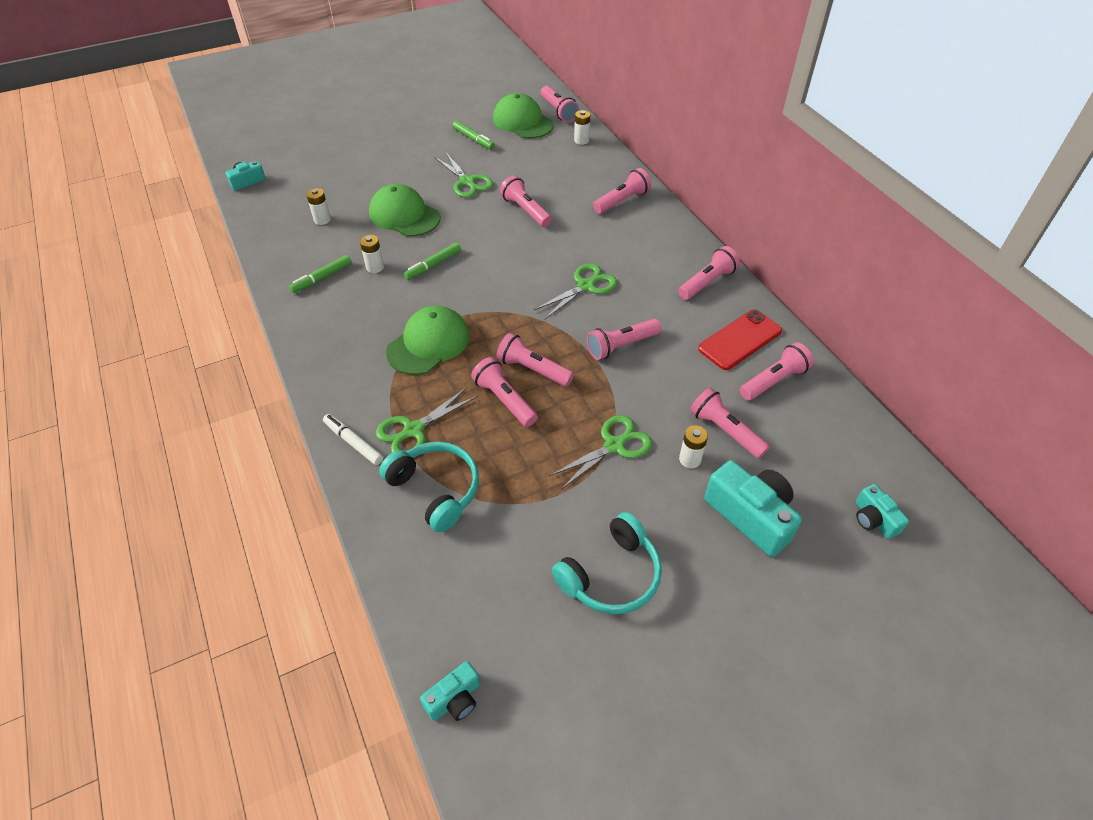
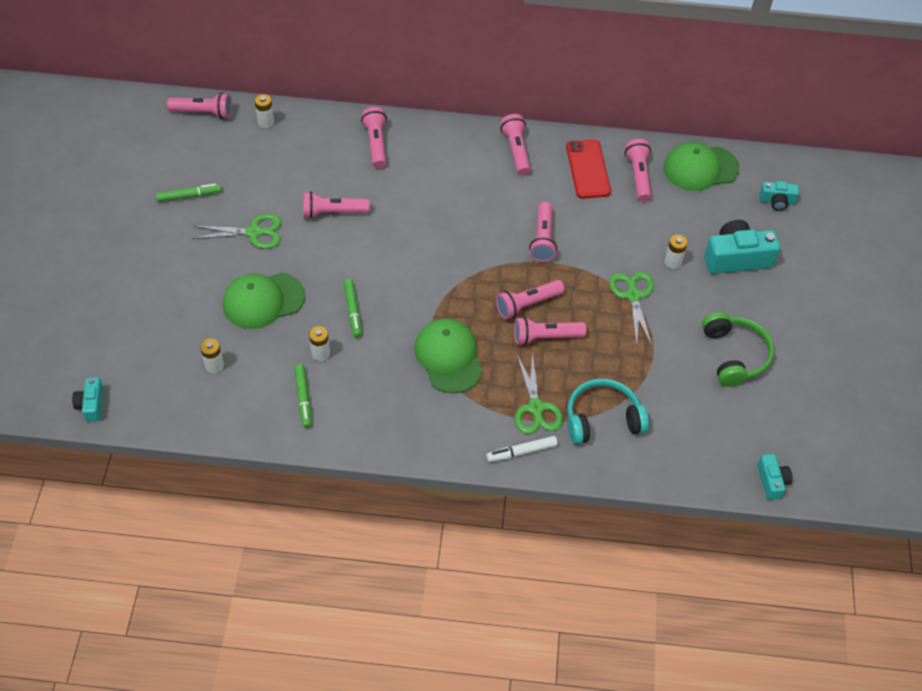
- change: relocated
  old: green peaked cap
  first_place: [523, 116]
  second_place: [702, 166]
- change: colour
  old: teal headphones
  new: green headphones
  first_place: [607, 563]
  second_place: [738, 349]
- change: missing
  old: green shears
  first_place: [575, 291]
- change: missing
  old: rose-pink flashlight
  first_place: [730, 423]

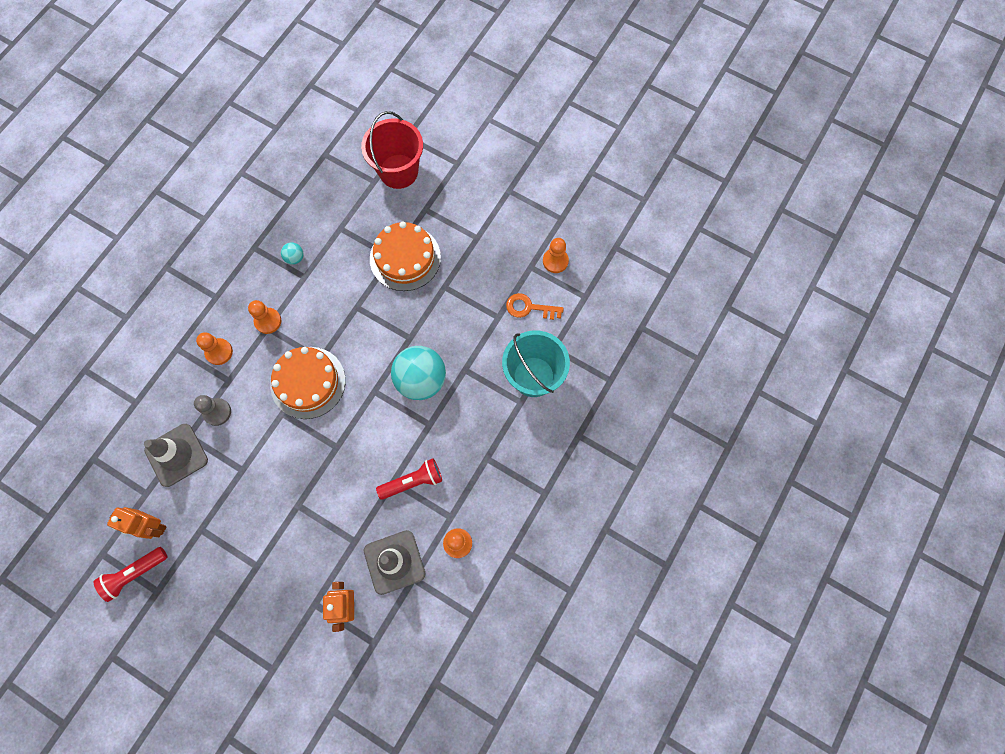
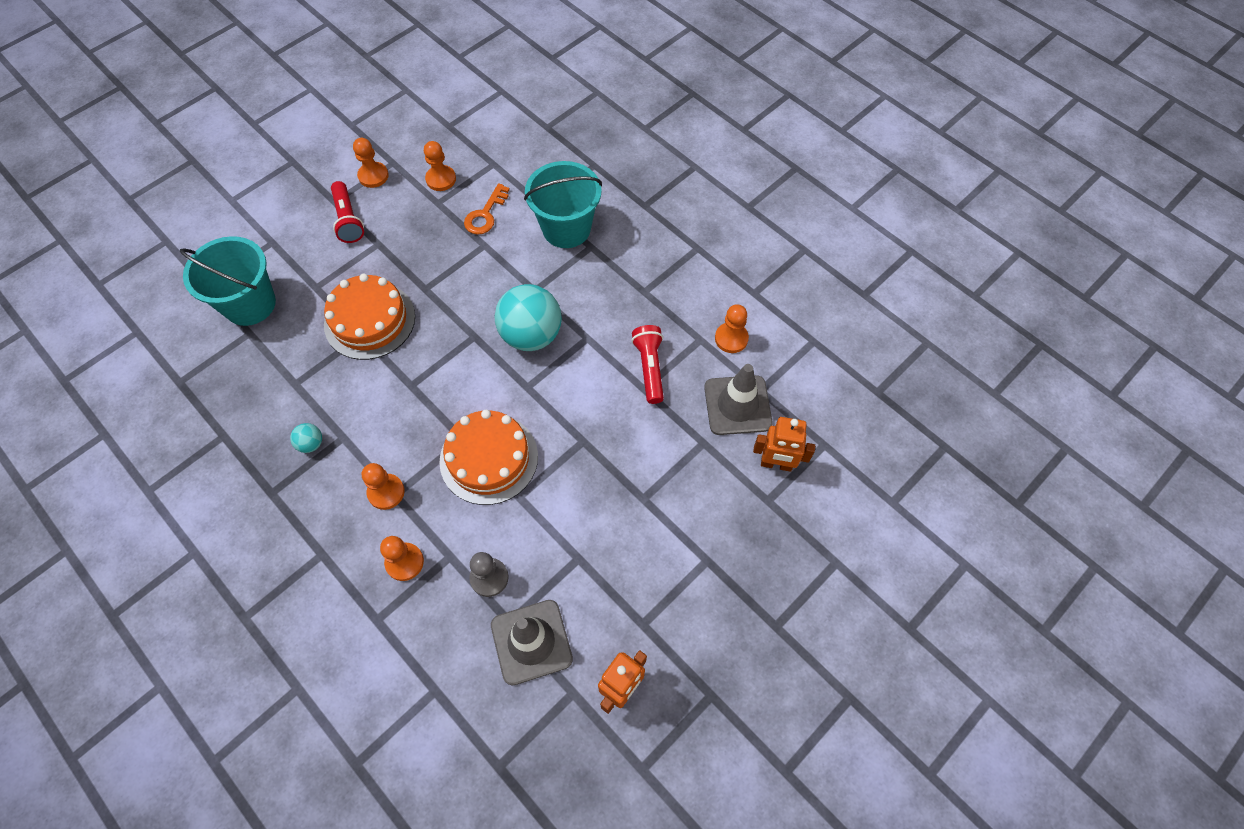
- change: colour
  old: scarlet sand bucket
  new: teal sand bucket
  first_place: [392, 150]
  second_place: [228, 281]
- change: relocated
  old: scarlet flashlight
  first_place: [131, 574]
  second_place: [347, 212]
- change: appeared
  new: orange game pawn
  second_place: [371, 163]

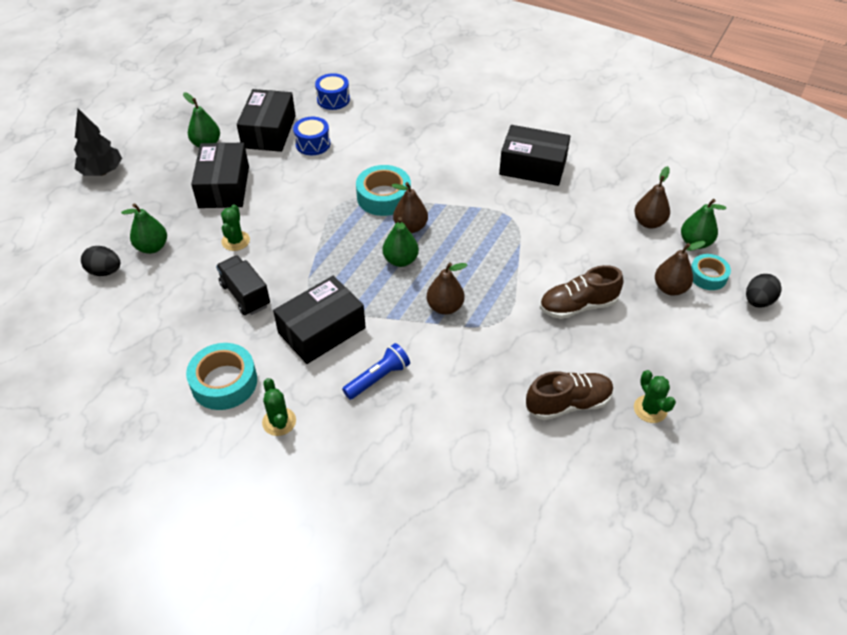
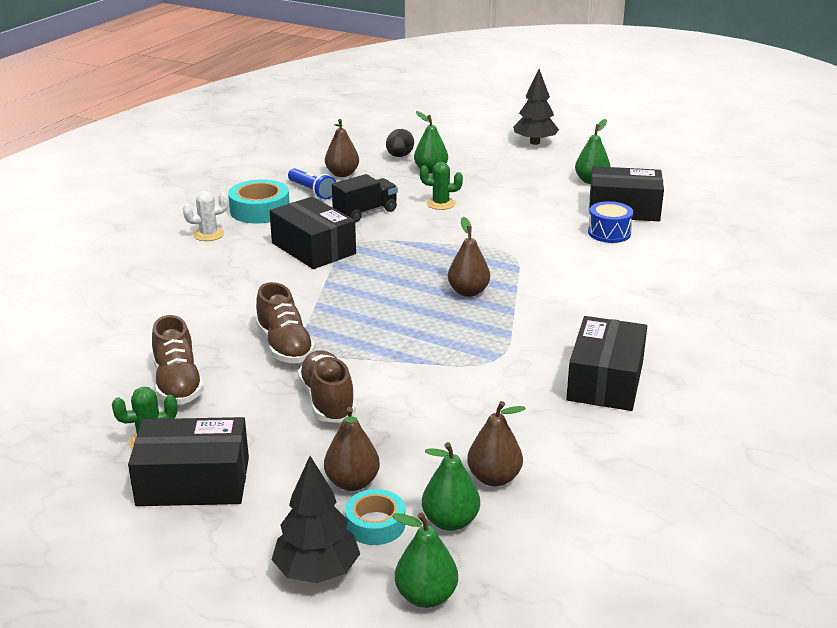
- change: relocated
  old: black package
  first_place: [220, 175]
  second_place: [188, 461]
- change: colour
  old: green saguaro cactus
  new: pure white saguaro cactus
  first_place: [279, 407]
  second_place: [205, 216]
- change: appeared
  new: russet lace-up shoe
  second_place: [285, 322]
- change: exchanged
  old: black egg
  new: black fir tree
  first_place: [764, 291]
  second_place: [316, 519]
- change: relocated
  old: royal blue flashlight
  first_place: [376, 371]
  second_place: [312, 184]
- change: relocated
  old: russet pear fruit
  first_place: [447, 288]
  second_place: [342, 148]
- change: relocated
  old: green pear fruit
  first_place: [401, 242]
  second_place: [425, 560]
- change: missing
  old: royal blue drum
  first_place: [332, 91]
- change: missing
  old: teal roll of tape
  first_place: [383, 190]

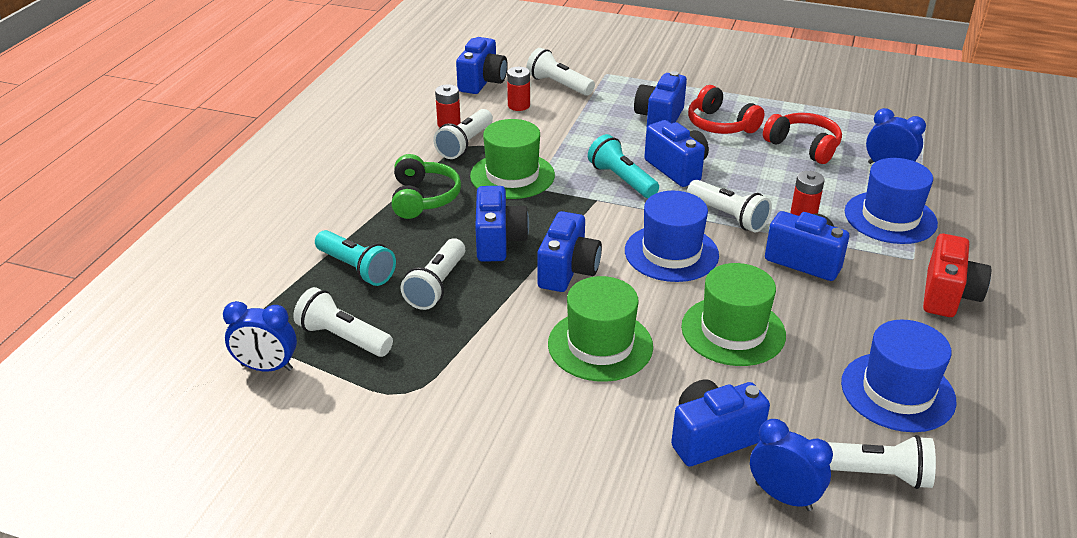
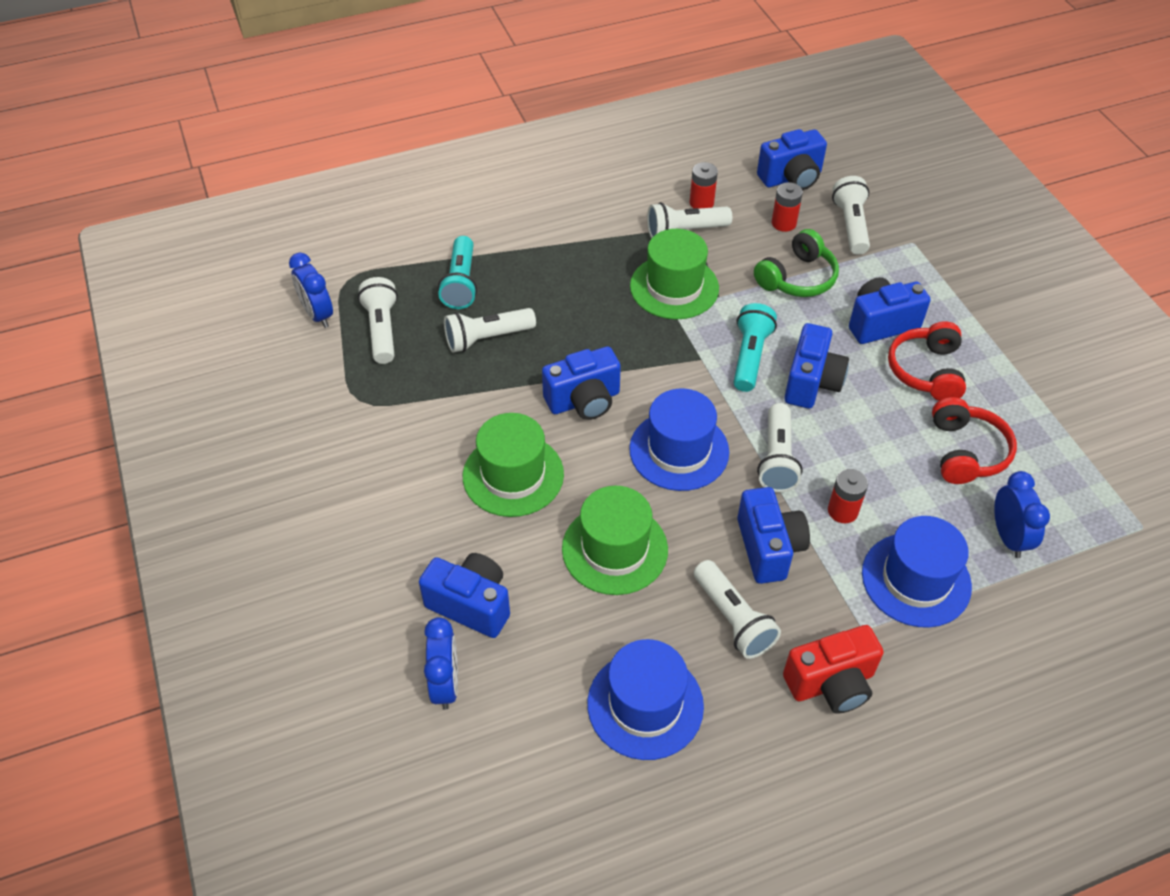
- change: relocated
  old: pure white flashlight
  first_place: [881, 462]
  second_place: [737, 609]
- change: relocated
  old: green headphones
  first_place: [426, 186]
  second_place: [796, 263]
- change: missing
  old: royal blue camera
  first_place: [502, 224]

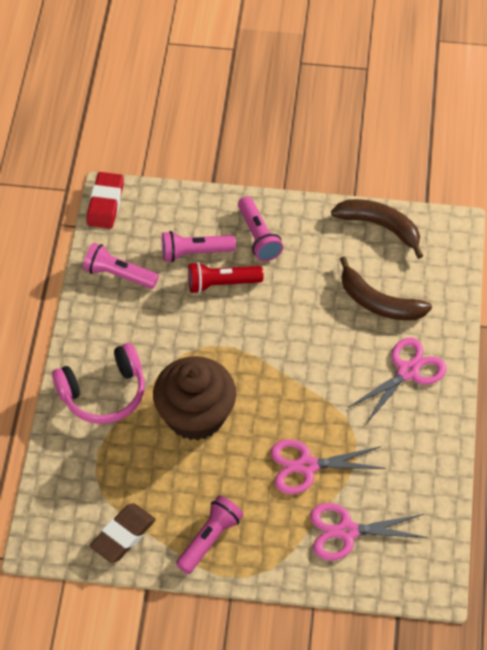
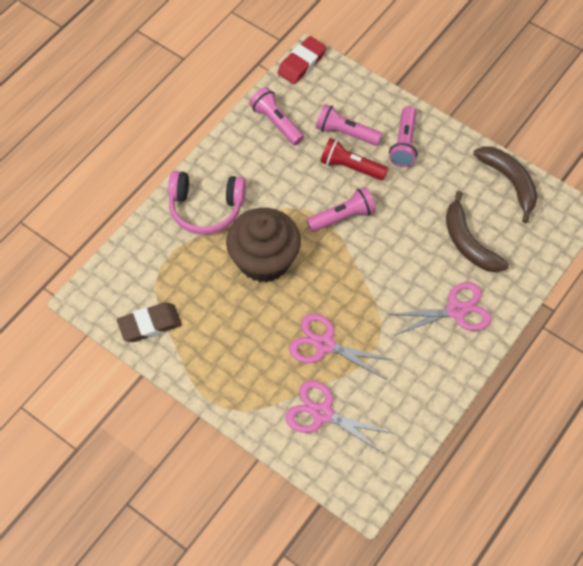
- change: relocated
  old: rose-pink flashlight
  first_place: [209, 535]
  second_place: [341, 209]

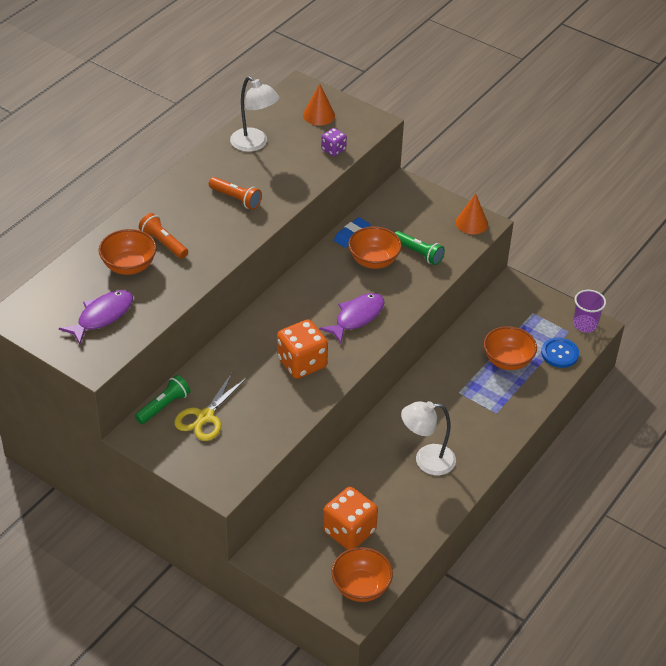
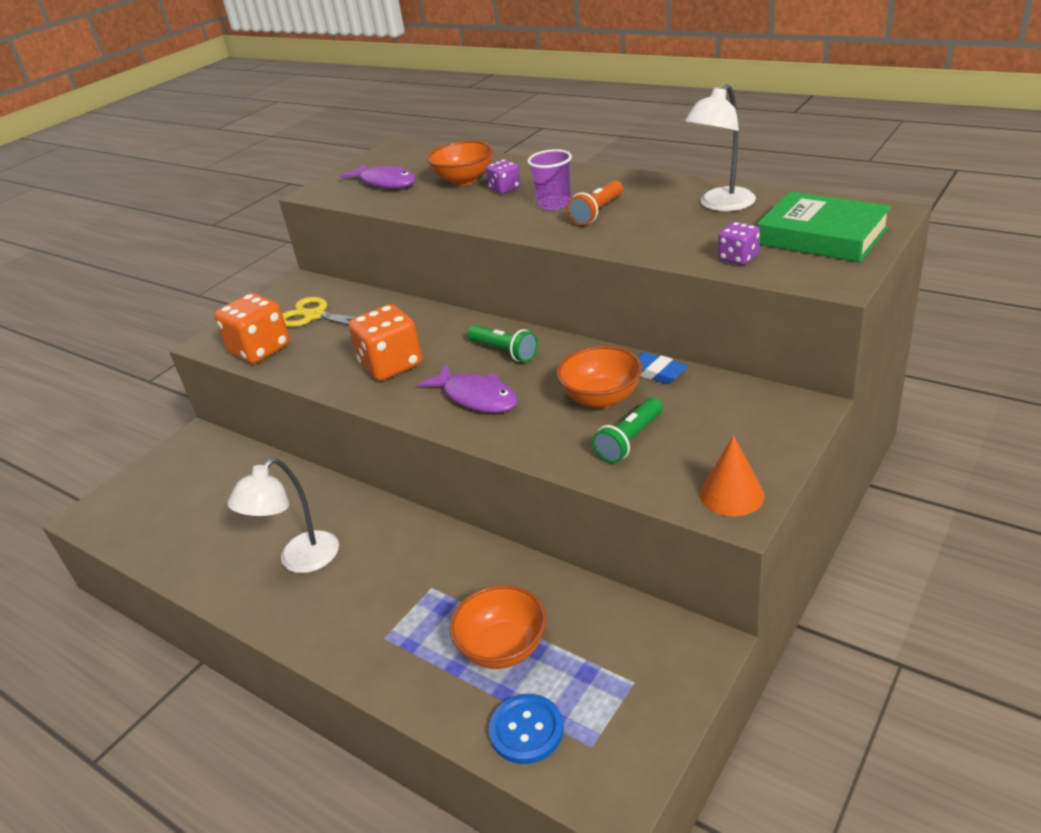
- change: relocated
  old: orange game die
  first_place: [350, 518]
  second_place: [252, 328]
- change: spun
  old: pure white lamp
  first_place: [428, 438]
  second_place: [283, 515]
  degrees: -135
- change: relocated
  old: green flashlight
  first_place: [163, 399]
  second_place: [502, 343]
- change: exchanged
  old: orange flashlight
  new: purple game die
  first_place: [163, 236]
  second_place: [503, 176]
- change: relocated
  old: purple beaker
  first_place: [589, 311]
  second_place: [549, 180]
- change: exchanged
  old: orange cone shape
  new: green hardcover
  first_place: [319, 104]
  second_place: [824, 227]
- change: missing
  old: orange bowl
  first_place: [362, 574]

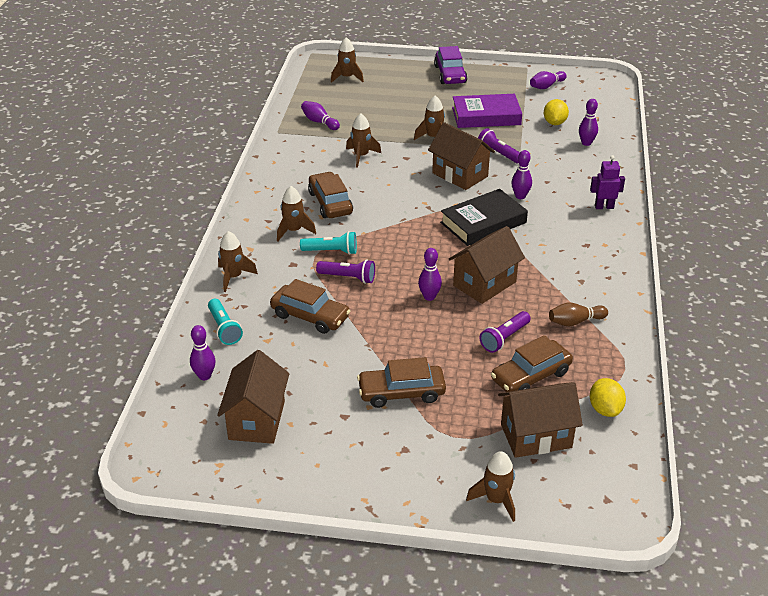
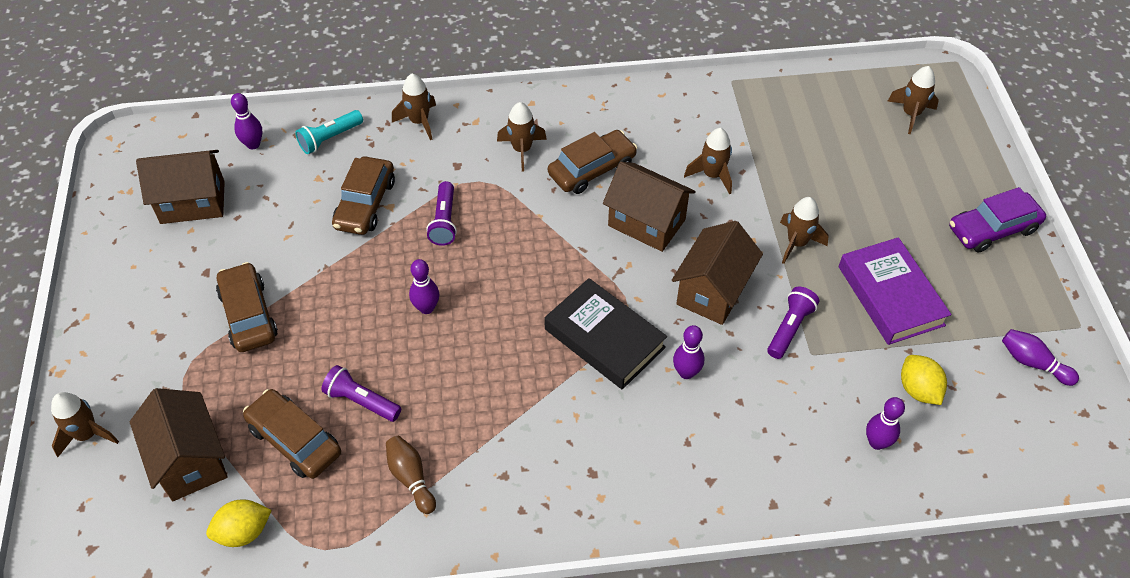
- change: relocated
  old: russet house
  first_place: [487, 265]
  second_place: [649, 207]
- change: spun
  old: bright yellow toy lemon
  first_place: [556, 112]
  second_place: [924, 380]
  degrees: 75
- change: missing
  old: teal flashlight
  first_place: [328, 243]
- change: missing
  old: purple bowling pin
  first_place: [320, 115]
- change: missing
  old: purple robot figure
  first_place: [607, 182]

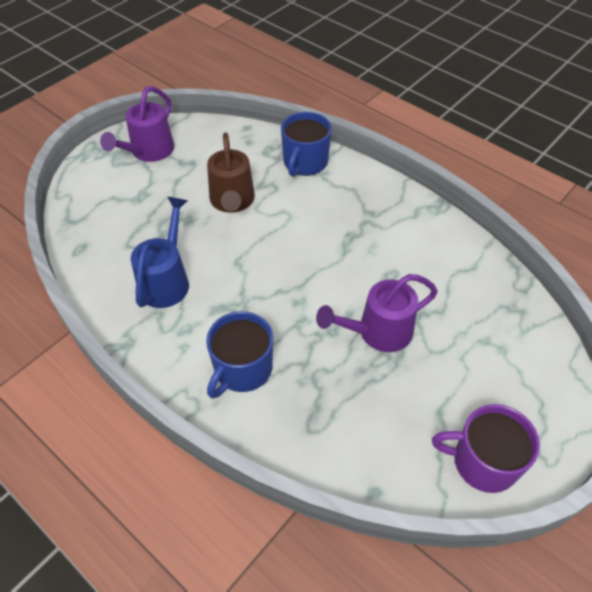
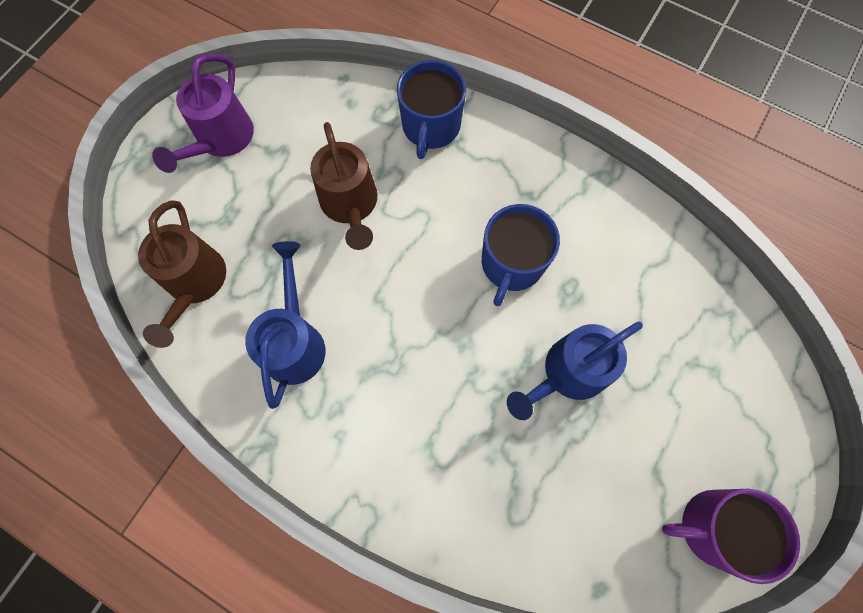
- change: appeared
  new: russet watering pot
  second_place: [182, 274]
- change: relocated
  old: royal blue coffee mug
  first_place: [239, 355]
  second_place: [521, 255]
- change: colour
  old: purple watering pot
  new: royal blue watering pot
  first_place: [377, 313]
  second_place: [575, 371]

